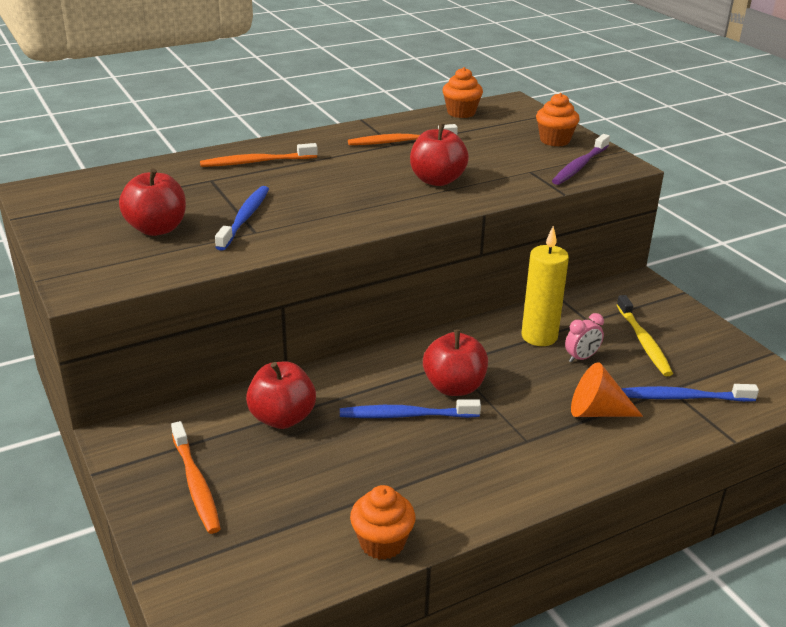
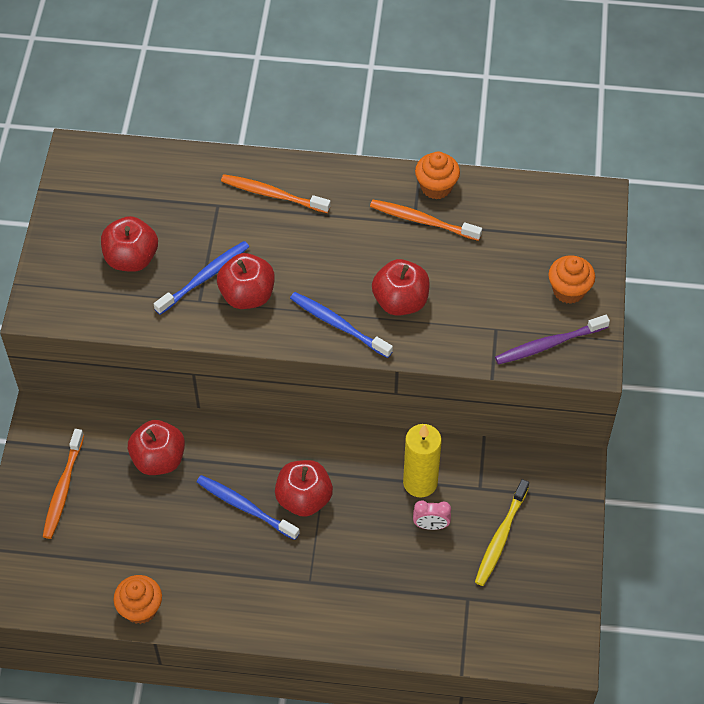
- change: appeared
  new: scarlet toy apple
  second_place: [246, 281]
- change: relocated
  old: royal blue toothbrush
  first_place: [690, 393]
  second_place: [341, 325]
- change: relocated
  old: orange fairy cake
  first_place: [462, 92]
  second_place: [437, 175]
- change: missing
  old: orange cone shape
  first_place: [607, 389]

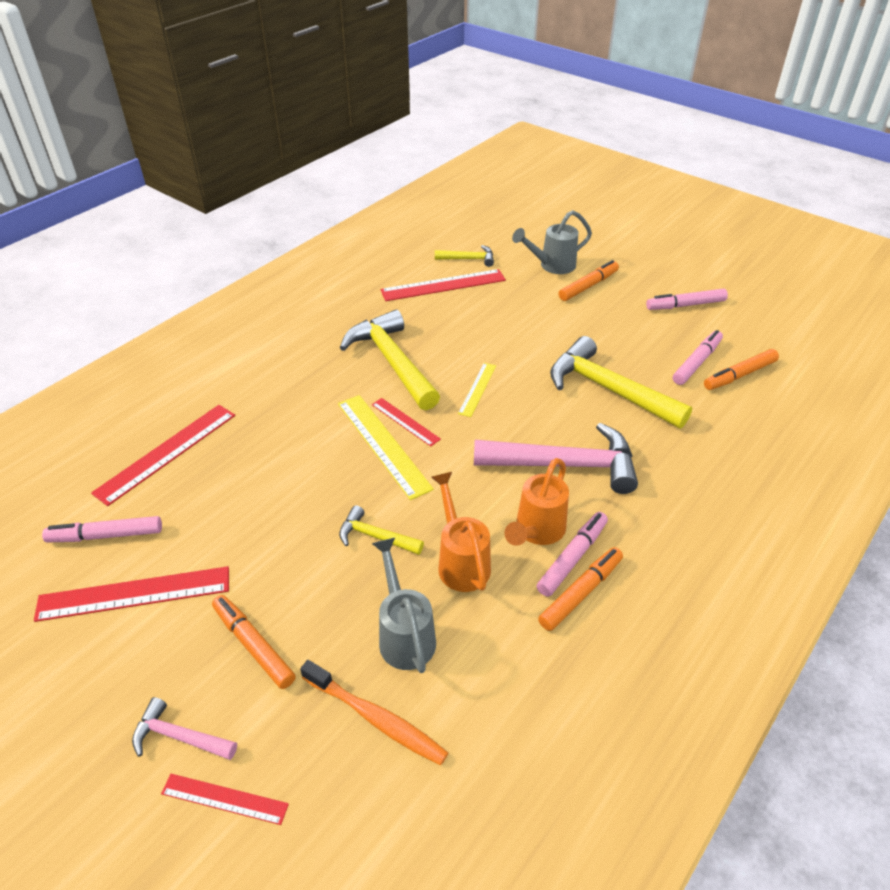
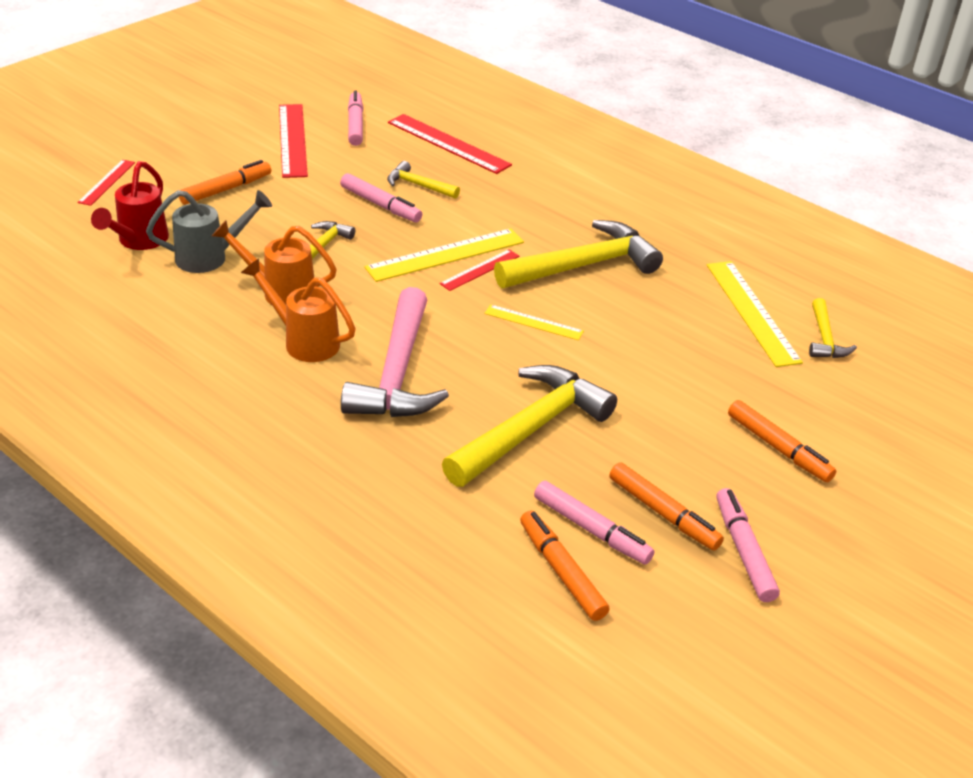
- change: exchanged
  old: orange toothbrush
  new: scarlet watering pot
  first_place: [374, 712]
  second_place: [130, 205]
- change: spun
  old: orange watering pot
  first_place: [461, 532]
  second_place: [274, 262]
  degrees: -150
- change: relocated
  old: rose-pink marker
  first_place: [572, 554]
  second_place: [381, 197]
- change: appeared
  new: bright yellow claw hammer
  second_place: [423, 180]
- change: relocated
  old: orange marker
  first_place: [580, 589]
  second_place: [666, 506]
- change: colour
  old: scarlet straightedge
  new: bright yellow straightedge
  first_place: [443, 285]
  second_place: [755, 314]
- change: missing
  old: rose-pink claw hammer
  first_place: [184, 728]
- change: missing
  old: gray watering pot
  first_place: [552, 242]

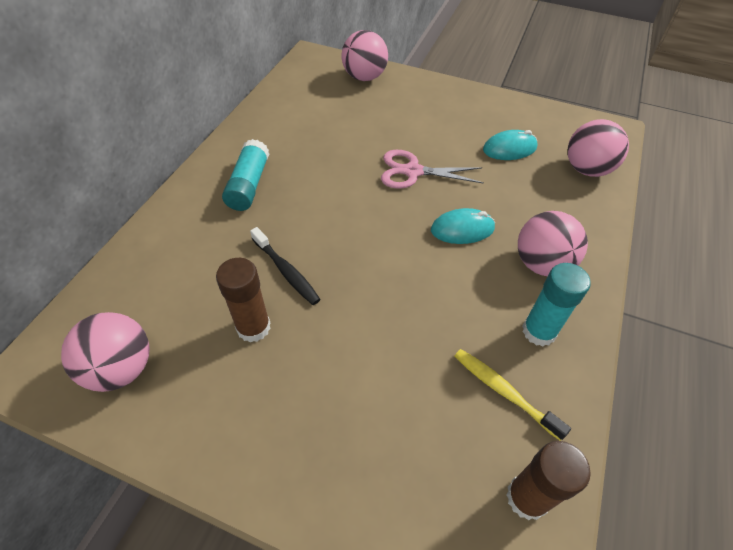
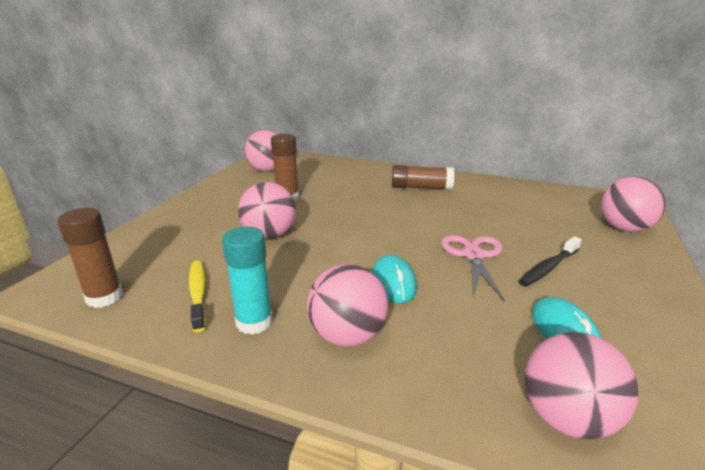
- change: spun
  old: bright yellow toothbrush
  first_place: [512, 395]
  second_place: [197, 296]
  degrees: -60
- change: appeared
  new: rose-pink play ball
  second_place: [267, 210]
- change: colour
  old: teal stick of glue
  new: russet stick of glue
  first_place: [245, 175]
  second_place: [423, 177]
- change: relocated
  old: black toothbrush
  first_place: [285, 266]
  second_place: [550, 261]

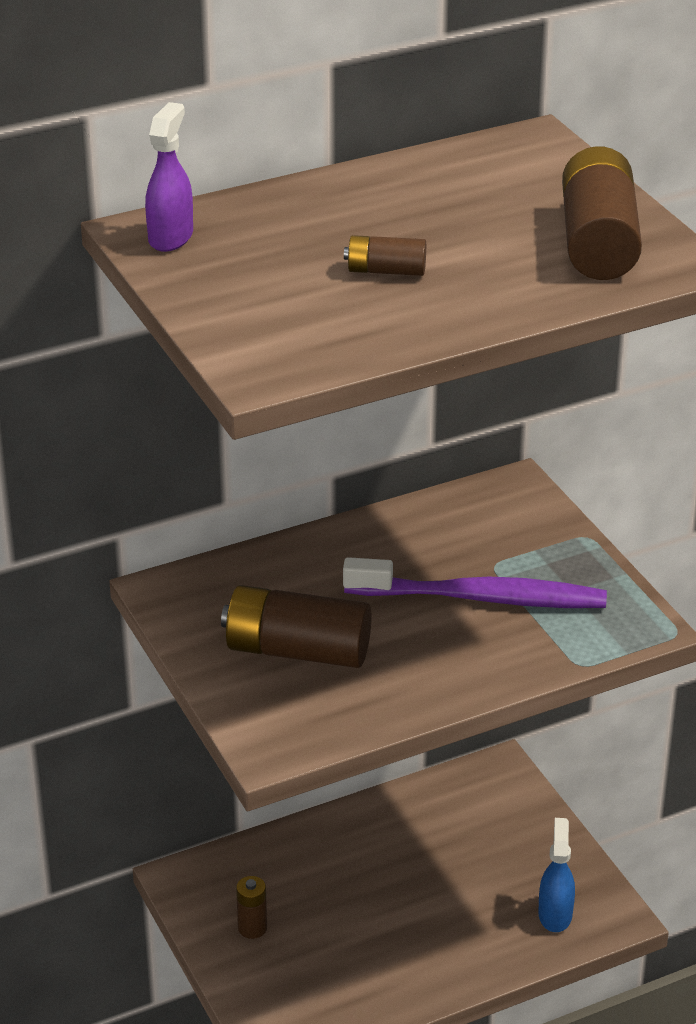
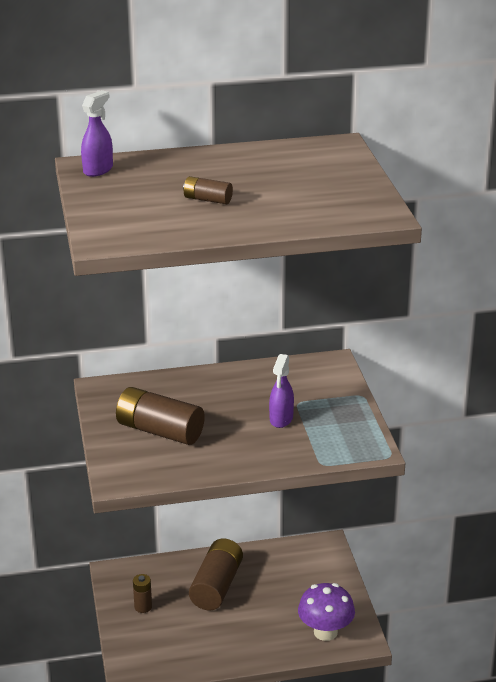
- change: relocated
  old: russet power cell
  first_place: [602, 213]
  second_place: [216, 574]
- change: exchanged
  old: purple toothbrush
  new: purple sprayer
  first_place: [475, 582]
  second_place: [281, 391]
- change: exchanged
  old: royal blue sprayer
  new: purple mushroom
  first_place: [556, 875]
  second_place: [326, 612]

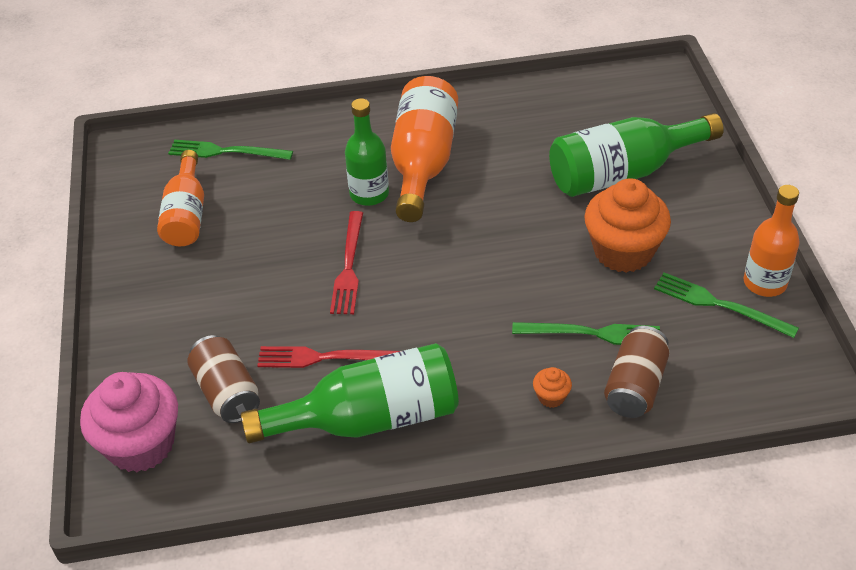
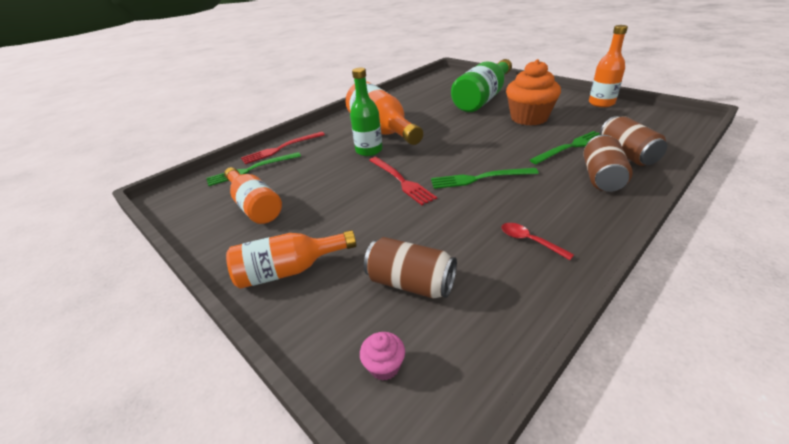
- change: appeared
  new: orange drink bottle
  second_place: [291, 259]
- change: relocated
  old: scarlet dinner fork
  first_place: [328, 357]
  second_place: [283, 148]
- change: size
  old: rose-pink fairy cake
  first_place: [129, 422]
  second_place: [382, 356]
  factor: 0.42
- change: relocated
  old: green dinner fork
  first_place: [726, 305]
  second_place: [485, 178]
- change: exchanged
  old: green drink bottle
  new: scarlet teaspoon
  first_place: [350, 393]
  second_place: [537, 241]
- change: exchanged
  old: orange fairy cake
  new: russet tin
  first_place: [552, 387]
  second_place: [608, 163]

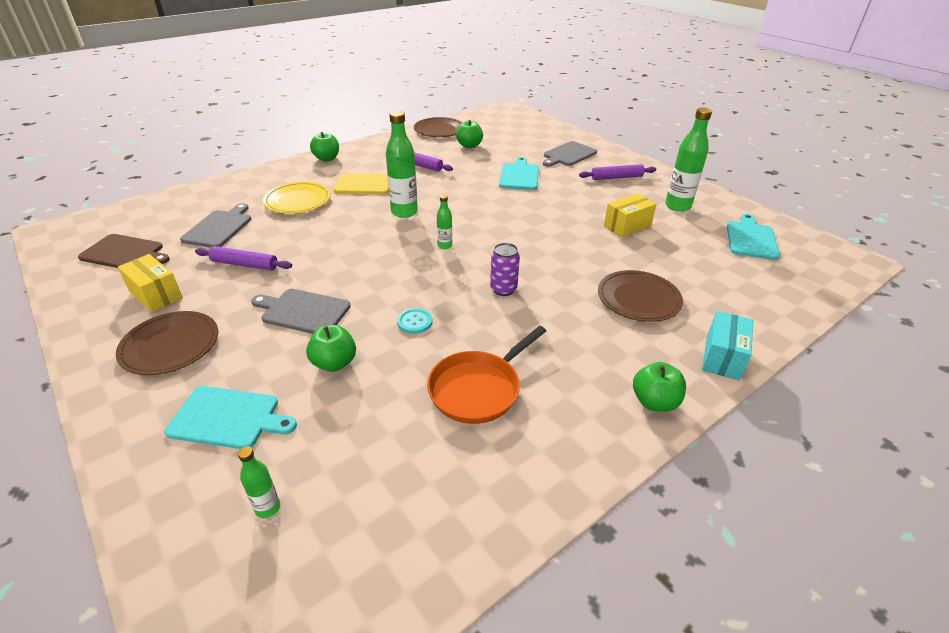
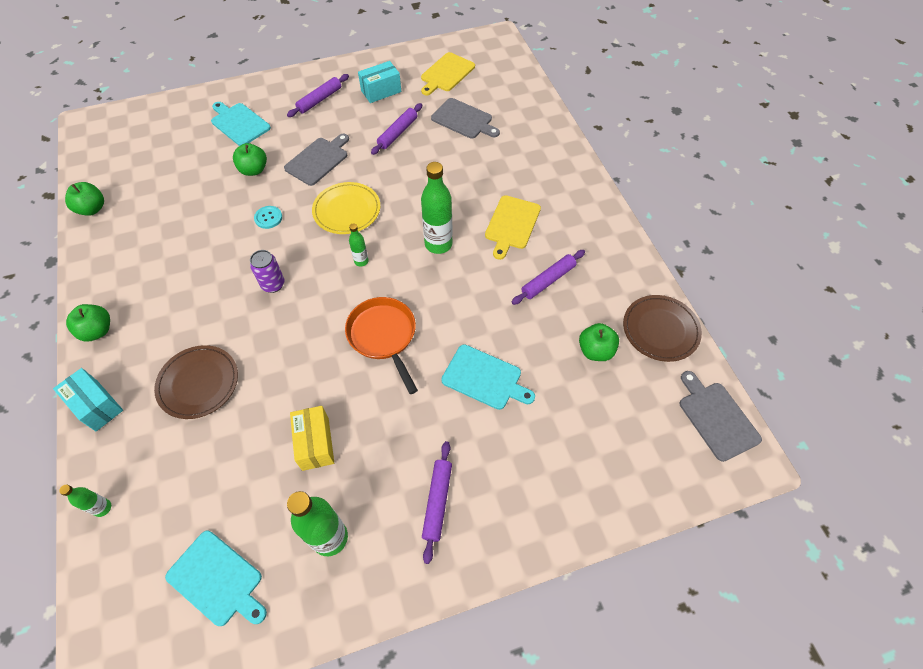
- change: relocated
  old: green drink bottle
  first_place: [259, 482]
  second_place: [85, 501]
- change: relocated
  old: green toy apple
  first_place: [324, 146]
  second_place: [84, 199]
- change: spun
  old: teal chopping board
  first_place: [230, 417]
  second_place: [241, 124]
  degrees: 105
- change: exchanged
  old: russet flat dish
  new: purple dough roller
  first_place: [167, 343]
  second_place: [318, 95]
- change: relocated
  old: bright yellow flat dish
  first_place: [297, 198]
  second_place: [346, 208]
- change: relocated
  old: orange pan
  first_place: [486, 375]
  second_place: [381, 345]
- change: colour
  old: bright yellow package
  new: teal package
  first_place: [150, 283]
  second_place: [379, 82]
- change: colour
  old: russet chopping board
  new: bright yellow chopping board
  first_place: [124, 251]
  second_place: [448, 73]
- change: relocated
  old: gray chopping board
  first_place: [570, 154]
  second_place: [721, 416]

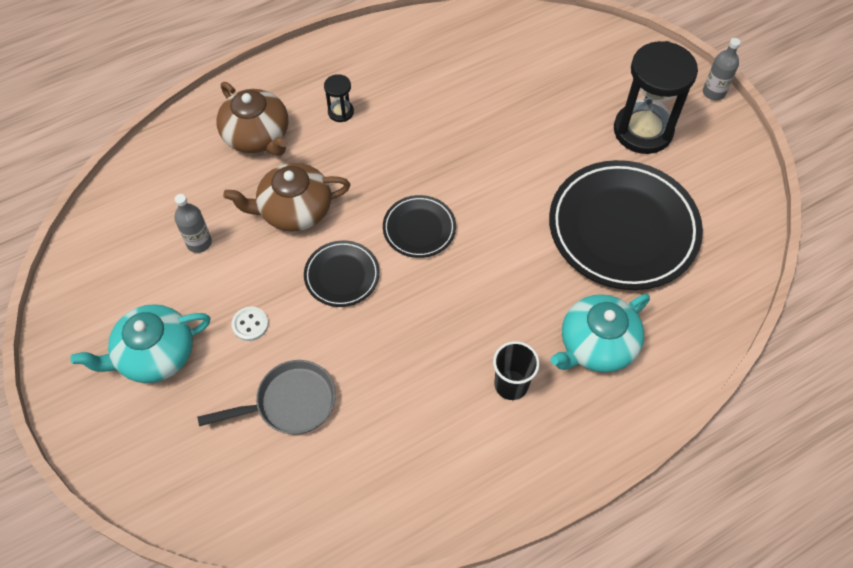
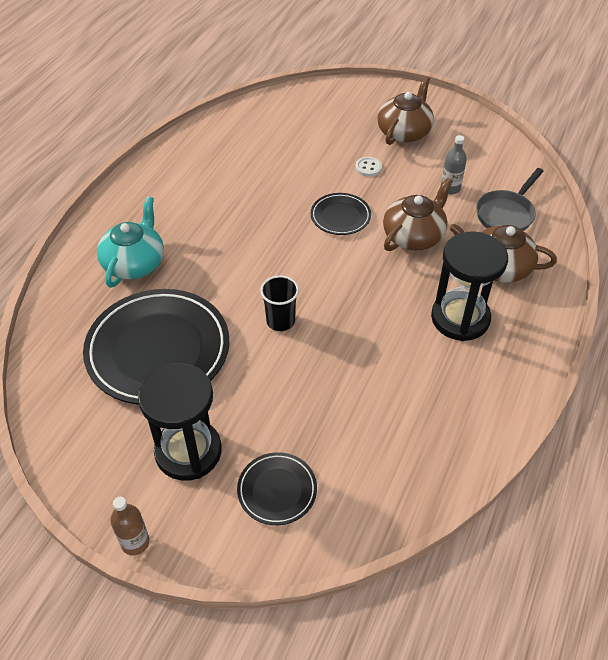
- change: colour
  old: gray drink bottle
  new: russet drink bottle
  first_place: [722, 69]
  second_place: [130, 526]
- change: relocated
  old: black flat dish
  first_place: [419, 226]
  second_place: [277, 488]
- change: relocated
  old: black beaker
  first_place: [516, 370]
  second_place: [279, 303]
- change: colour
  old: teal tea pot
  new: russet tea pot
  first_place: [140, 343]
  second_place: [405, 110]
- change: size
  old: black sand timer
  first_place: [339, 98]
  second_place: [469, 286]
  factor: 2.26
- change: relocated
  old: gray pan
  first_place: [266, 397]
  second_place: [510, 199]

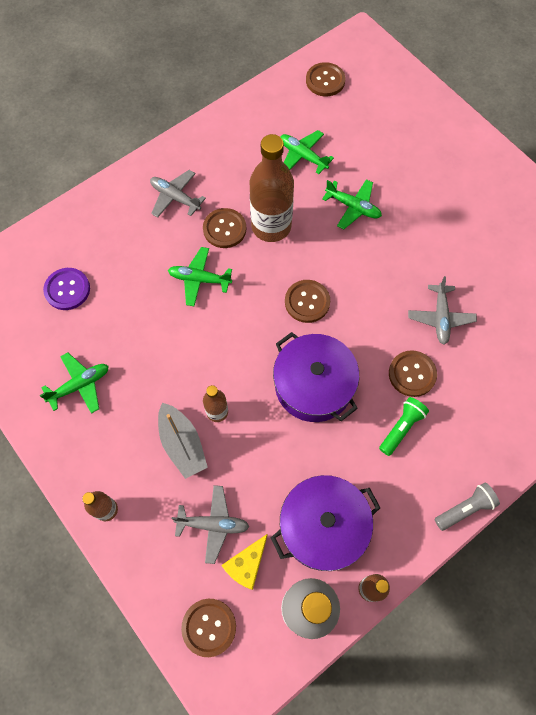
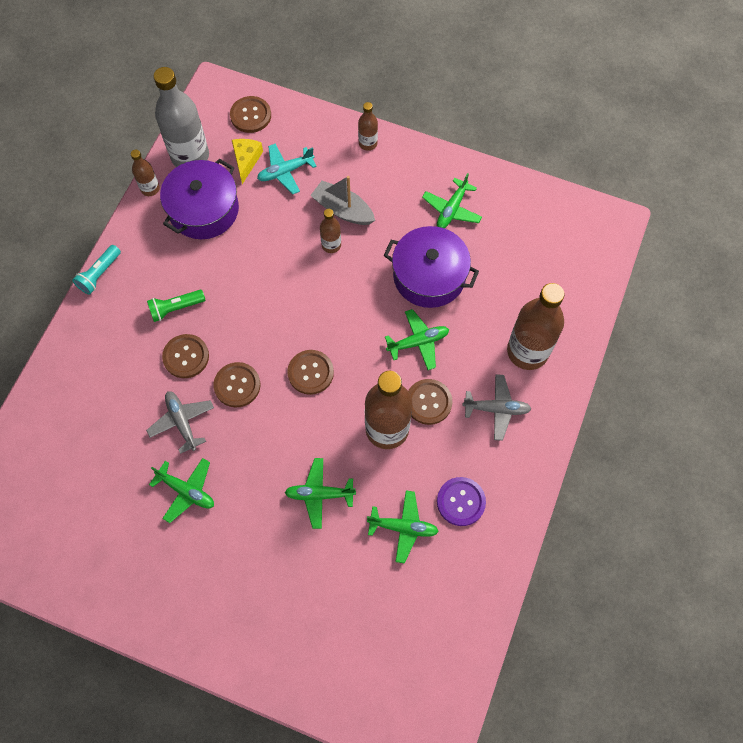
- change: colour
  old: gray flashlight
  new: teal flashlight
  first_place: [467, 507]
  second_place: [96, 270]
- change: spun
  old: green flashlight
  first_place: [404, 426]
  second_place: [176, 306]
  degrees: 60
- change: appeared
  new: green toy plane
  second_place: [181, 490]
- change: relocated
  old: russet sewing button
  first_place: [326, 79]
  second_place: [237, 385]
- change: colour
  old: gray toy plane
  new: teal toy plane
  first_place: [210, 524]
  second_place: [287, 169]
- change: relocated
  old: purple stockpot
  first_place: [316, 377]
  second_place: [431, 267]
- change: relocated
  old: purple sewing button
  first_place: [66, 289]
  second_place: [461, 501]
- change: appeared
  new: russet drink bottle
  second_place: [535, 326]

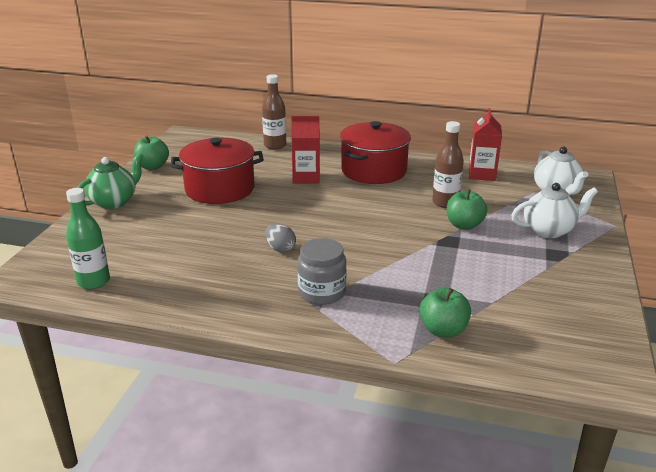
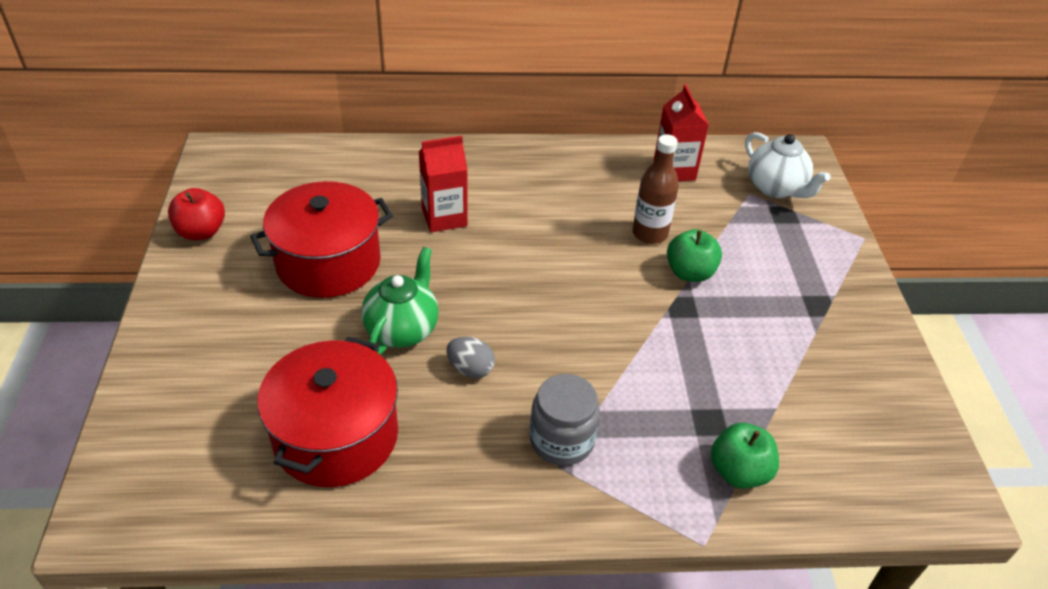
- change: colour
  old: green toy apple
  new: scarlet toy apple
  first_place: [151, 153]
  second_place: [196, 214]
- change: relocated
  old: scarlet stockpot
  first_place: [375, 152]
  second_place: [327, 411]
- change: relocated
  old: green tea pot
  first_place: [110, 181]
  second_place: [400, 301]
- change: missing
  old: green drink bottle
  first_place: [88, 238]
- change: missing
  old: russet drink bottle
  first_place: [274, 112]
- change: missing
  old: pure white tea pot
  first_place: [554, 210]

